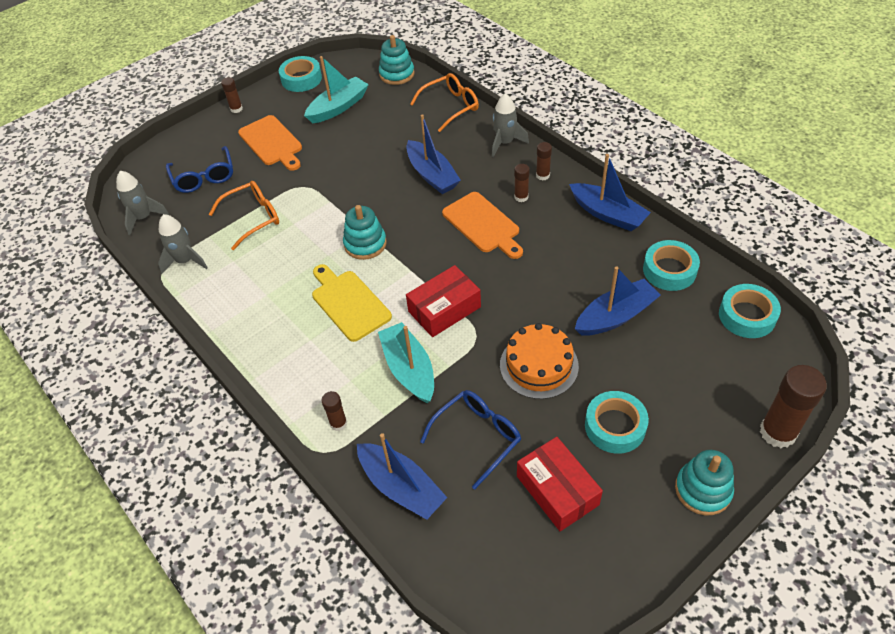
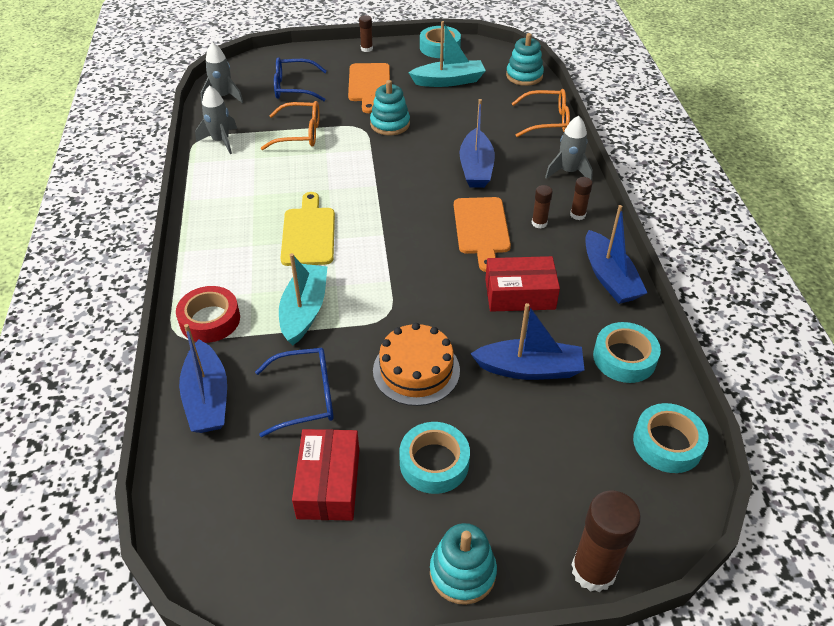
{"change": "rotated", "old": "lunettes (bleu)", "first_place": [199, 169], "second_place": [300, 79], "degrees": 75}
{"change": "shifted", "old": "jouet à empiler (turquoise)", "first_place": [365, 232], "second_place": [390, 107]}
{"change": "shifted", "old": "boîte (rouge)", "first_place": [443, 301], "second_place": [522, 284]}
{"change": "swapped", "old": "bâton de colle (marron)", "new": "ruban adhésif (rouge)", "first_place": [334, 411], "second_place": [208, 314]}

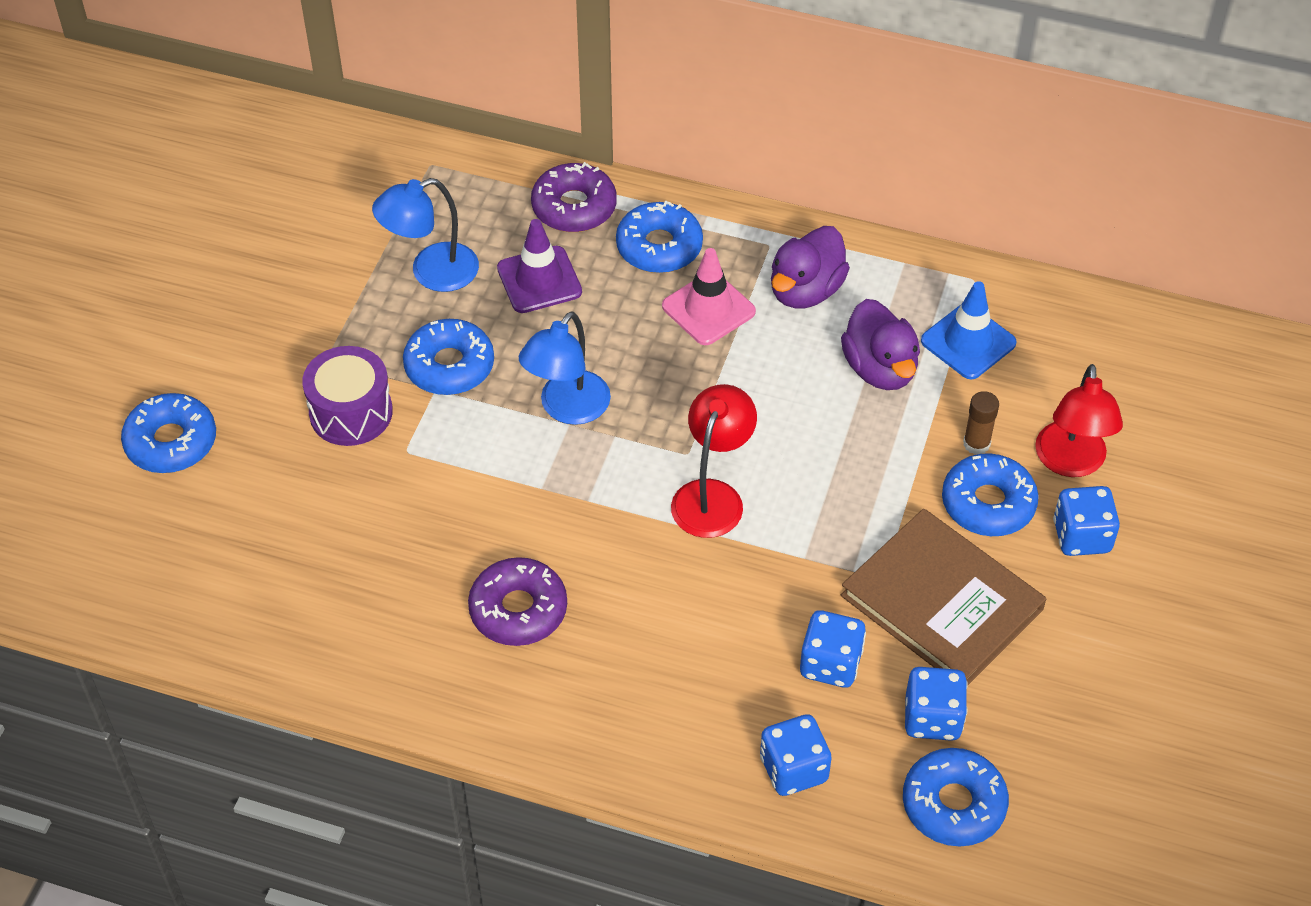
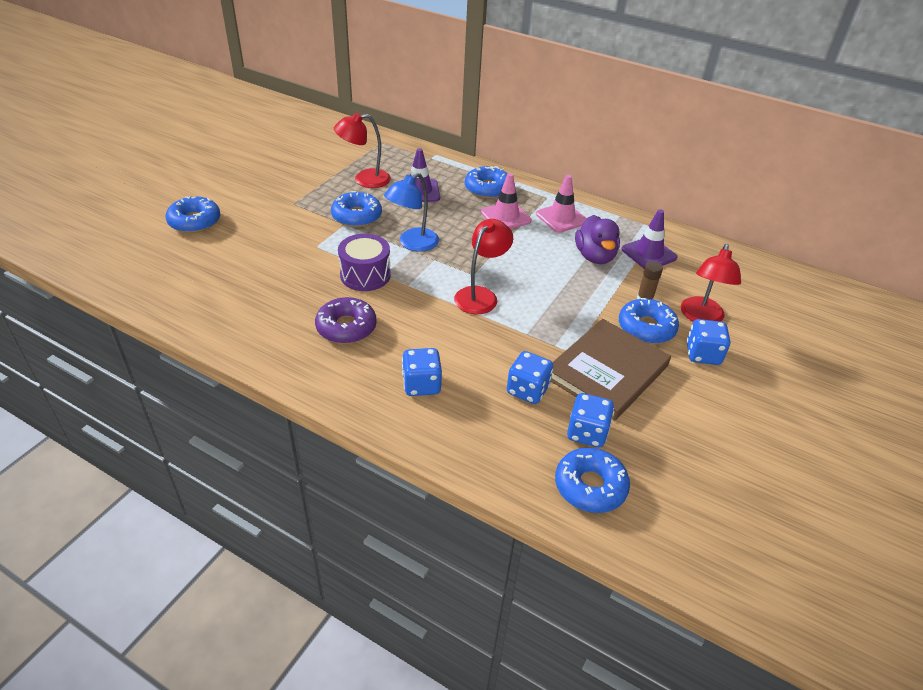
{"change": "gone", "old": "beignet (violet)", "first_place": [574, 197]}
{"change": "repainted", "old": "lampe (bleu)", "new": "lampe (rouge)", "first_place": [425, 235], "second_place": [362, 150]}
{"change": "swapped", "old": "canard (violet)", "new": "cône de chantier (rose)", "first_place": [810, 267], "second_place": [561, 204]}
{"change": "repainted", "old": "cône de chantier (bleu)", "new": "cône de chantier (violet)", "first_place": [969, 330], "second_place": [649, 239]}
{"change": "shifted", "old": "tambour (violet)", "first_place": [347, 396], "second_place": [364, 262]}
{"change": "rotated", "old": "livre (marron)", "first_place": [943, 597], "second_place": [611, 370], "degrees": 75}
{"change": "shifted", "old": "dé (bleu)", "first_place": [796, 755], "second_place": [422, 372]}

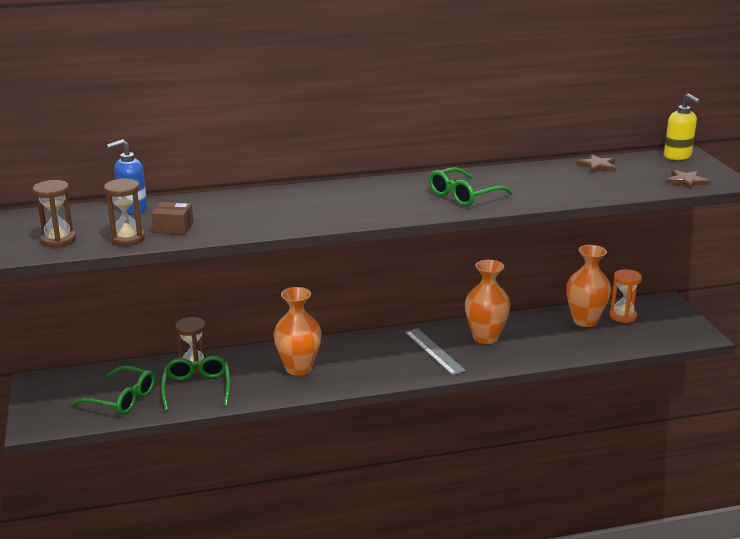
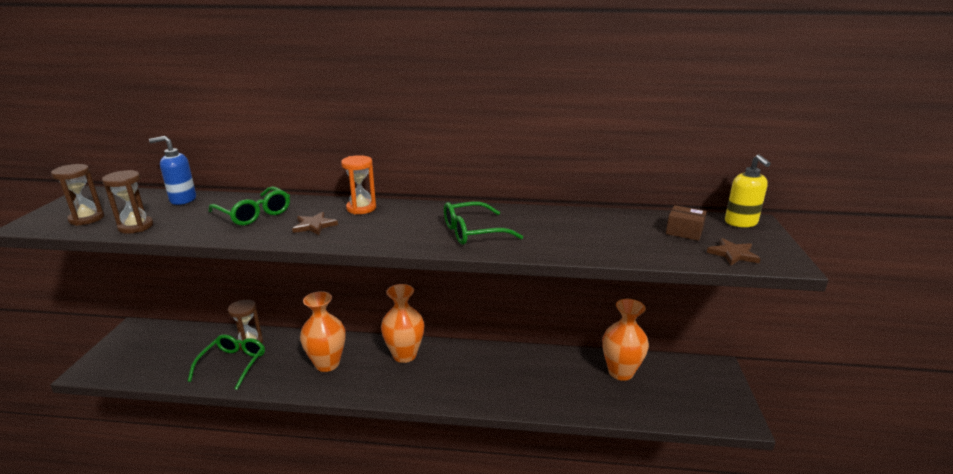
{"change": "shifted", "old": "étoile (marron)", "first_place": [596, 163], "second_place": [315, 223]}
{"change": "shifted", "old": "boîte (marron)", "first_place": [172, 218], "second_place": [686, 223]}
{"change": "shifted", "old": "vase (orange)", "first_place": [488, 302], "second_place": [402, 323]}
{"change": "shifted", "old": "sablier (orange)", "first_place": [625, 296], "second_place": [358, 184]}
{"change": "gone", "old": "règle (gris)", "first_place": [435, 351]}
{"change": "shifted", "old": "lunettes (vert)", "first_place": [113, 390], "second_place": [249, 205]}

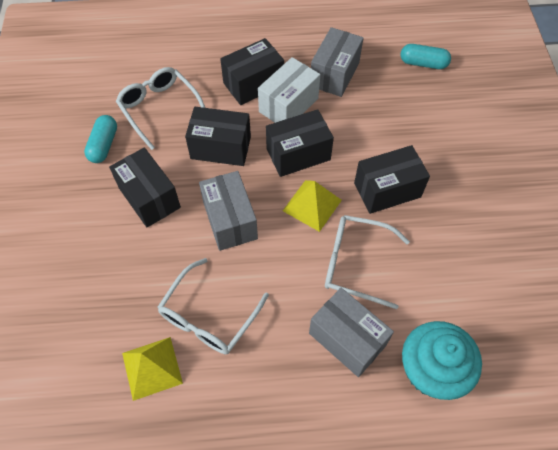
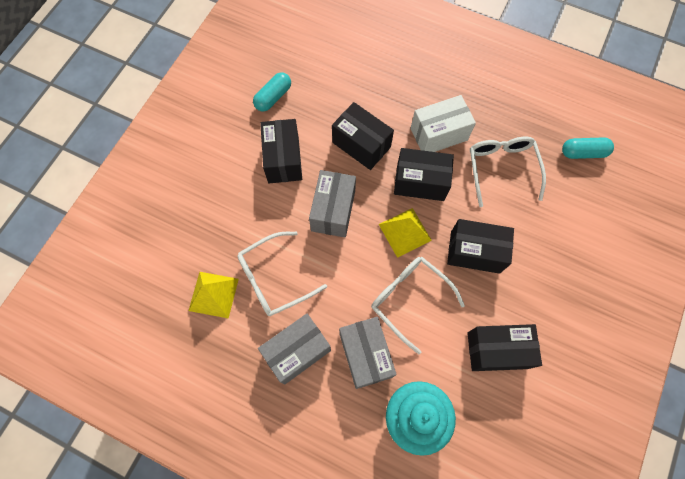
{"change": "shifted", "old": "boîte (gris)", "first_place": [337, 62], "second_place": [294, 349]}
{"change": "shifted", "old": "boîte (noir)", "first_place": [252, 71], "second_place": [504, 347]}
{"change": "rotated", "old": "gélule (turquoise)", "first_place": [425, 56], "second_place": [588, 148], "degrees": -45}
{"change": "shifted", "old": "lunettes (blanc)", "first_place": [160, 108], "second_place": [508, 171]}

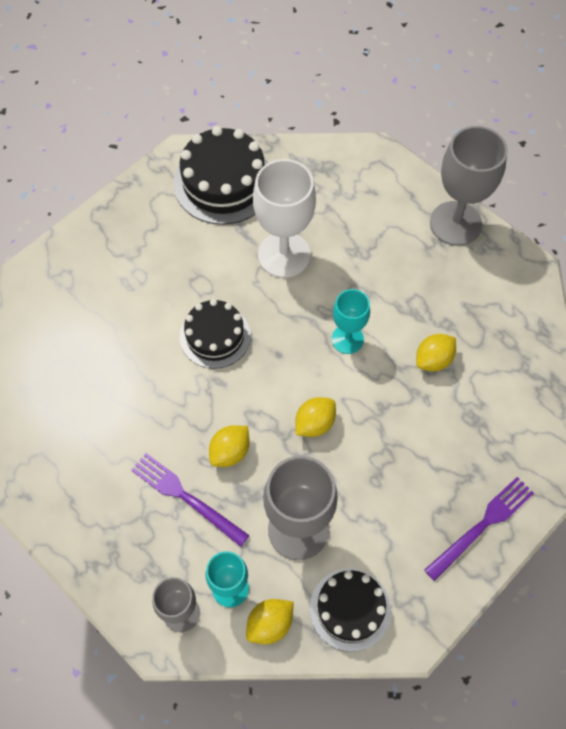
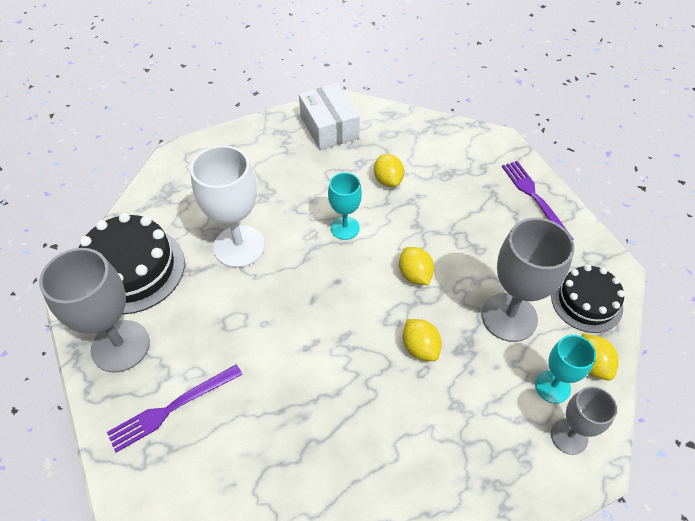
{"change": "shifted", "old": "verre à pied (gris)", "first_place": [469, 186], "second_place": [94, 310]}
{"change": "gone", "old": "gâteau (noir)", "first_place": [215, 334]}
{"change": "shifted", "old": "fourchette (violet)", "first_place": [190, 500], "second_place": [175, 408]}
{"change": "new", "new": "boîte (blanc)", "second_place": [329, 116]}

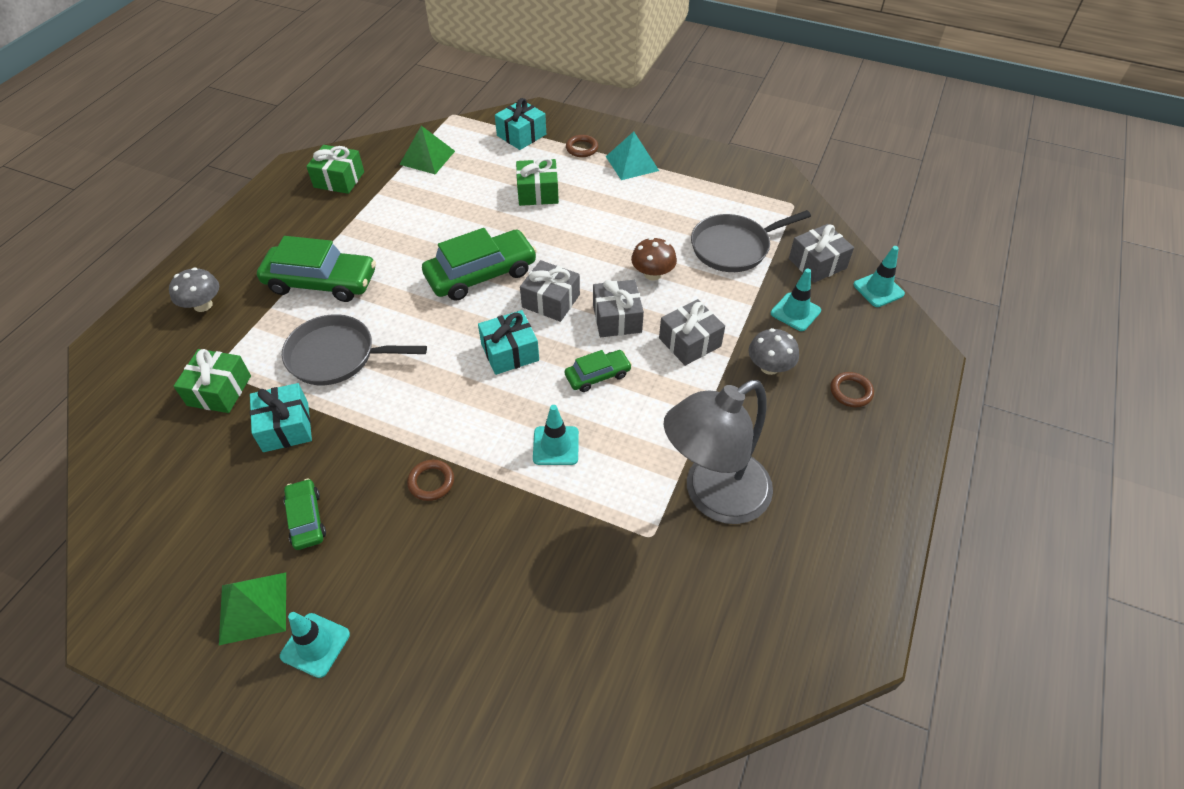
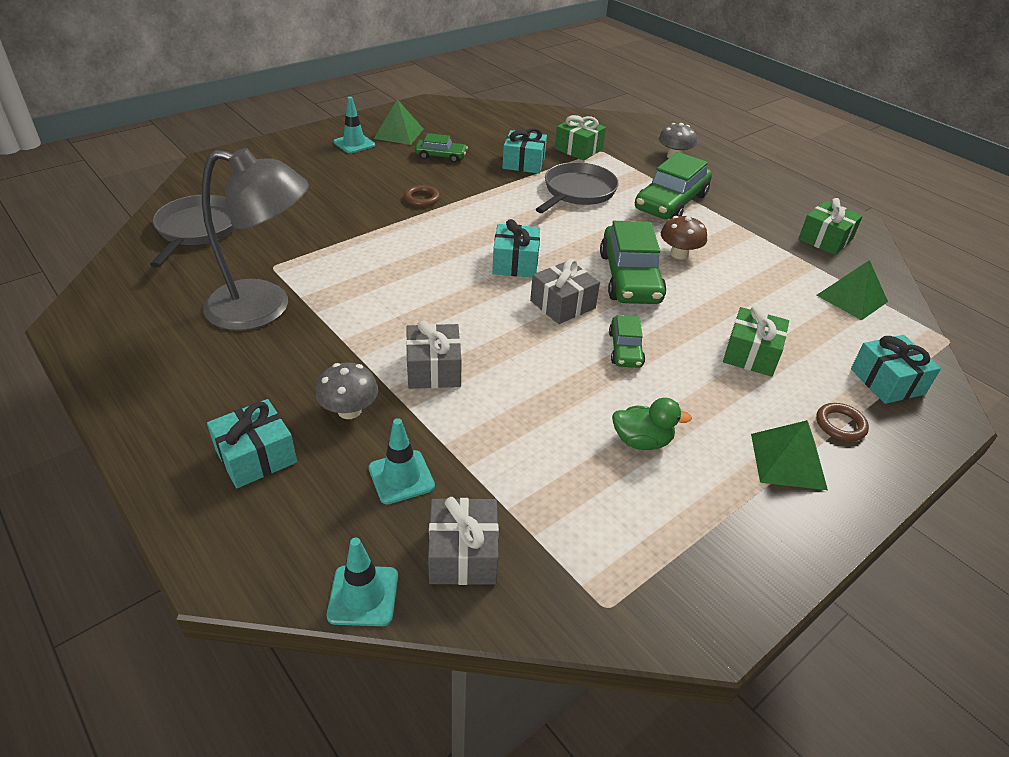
{"change": "repainted", "old": "pyramide (turquoise)", "new": "pyramide (vert)", "first_place": [632, 155], "second_place": [789, 455]}
{"change": "shifted", "old": "poêle (gris)", "first_place": [751, 241], "second_place": [193, 231]}
{"change": "shifted", "old": "champignon (marron)", "first_place": [654, 259], "second_place": [684, 237]}
{"change": "gone", "old": "cadeau (gris)", "first_place": [618, 308]}
{"change": "shifted", "old": "voiture (vert)", "first_place": [598, 371], "second_place": [627, 341]}
{"change": "swapped", "old": "anneau (marron)", "new": "cadeau (turquoise)", "first_place": [852, 389], "second_place": [252, 443]}
{"change": "rotated", "old": "lampe (gris)", "first_place": [718, 452], "second_place": [255, 239], "degrees": 105}
{"change": "gone", "old": "cône de chantier (turquoise)", "first_place": [556, 435]}
{"change": "new", "new": "canard (vert)", "second_place": [652, 424]}

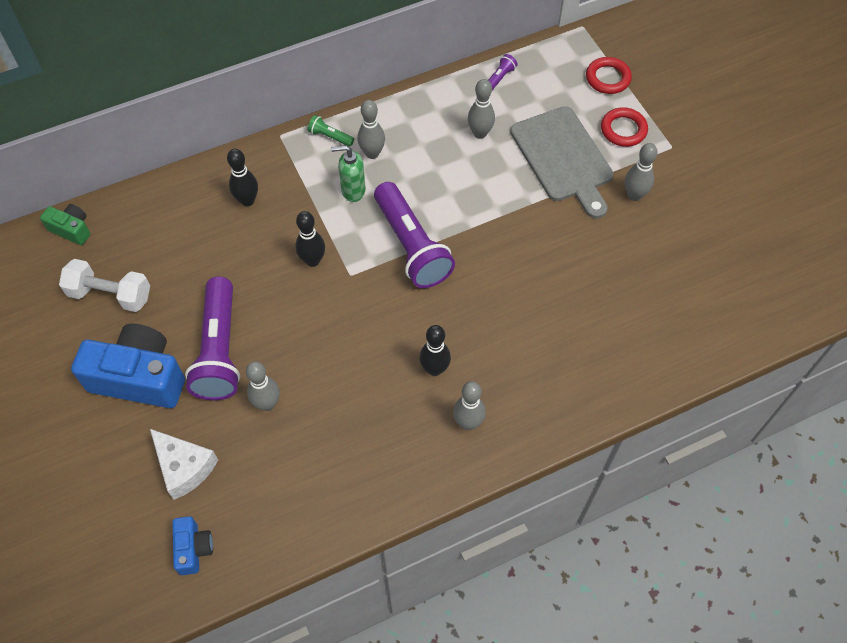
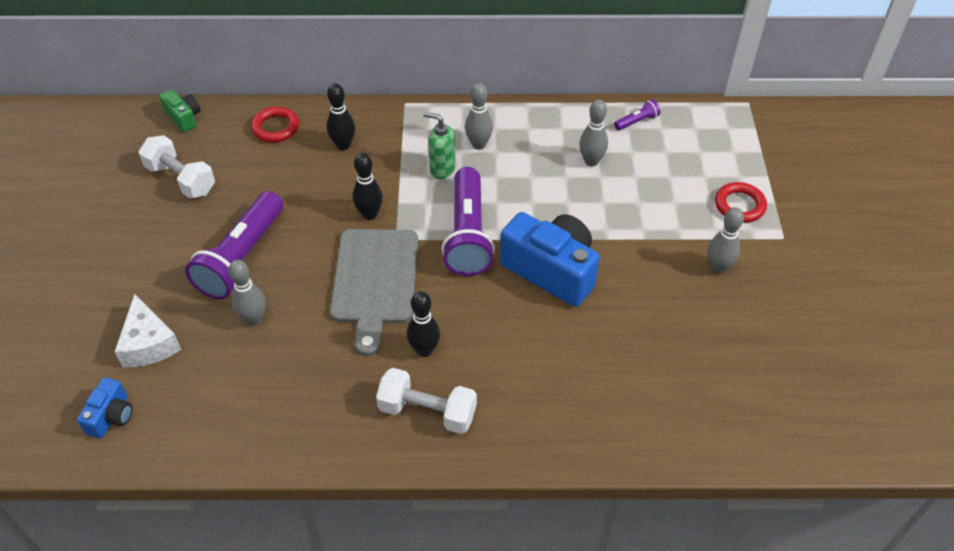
{"change": "shifted", "old": "anneau (rouge)", "first_place": [609, 75], "second_place": [275, 124]}
{"change": "shifted", "old": "planche à découper (gris)", "first_place": [561, 162], "second_place": [374, 292]}
{"change": "gone", "old": "lampe de poche (vert)", "first_place": [331, 131]}
{"change": "shifted", "old": "appareil photo (bleu)", "first_place": [128, 366], "second_place": [550, 259]}
{"change": "swapped", "old": "quille (gris)", "new": "haltère (blanc)", "first_place": [469, 405], "second_place": [426, 401]}

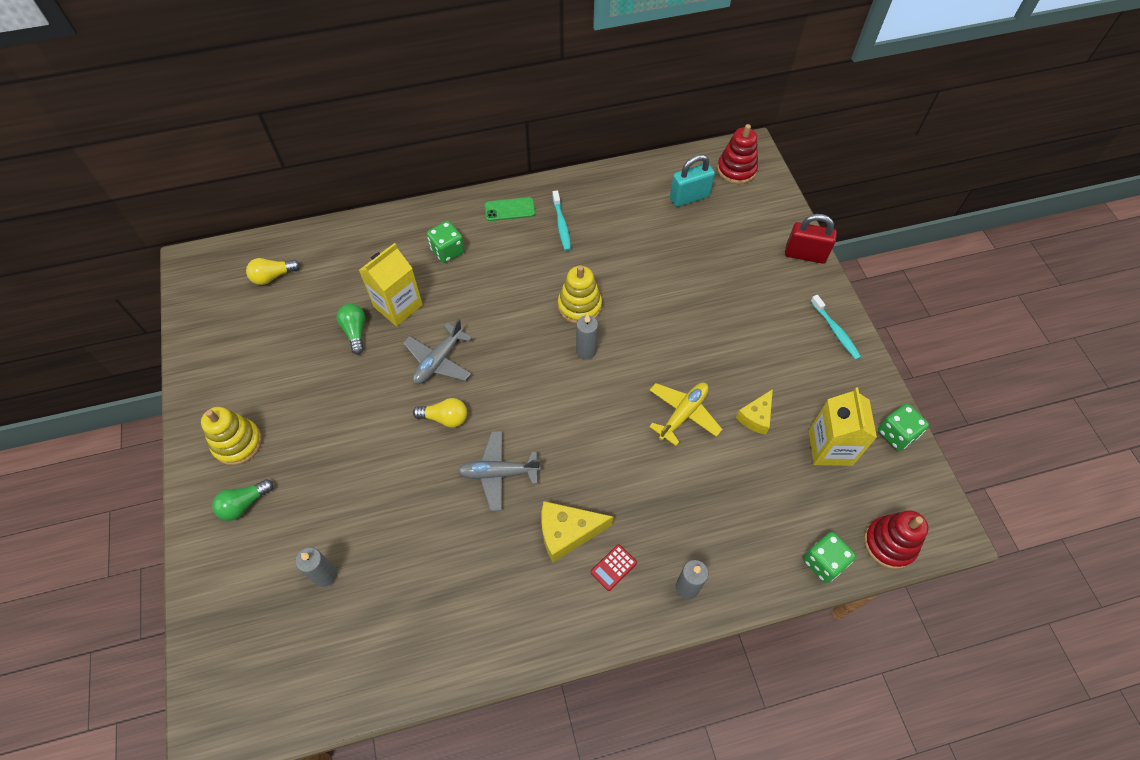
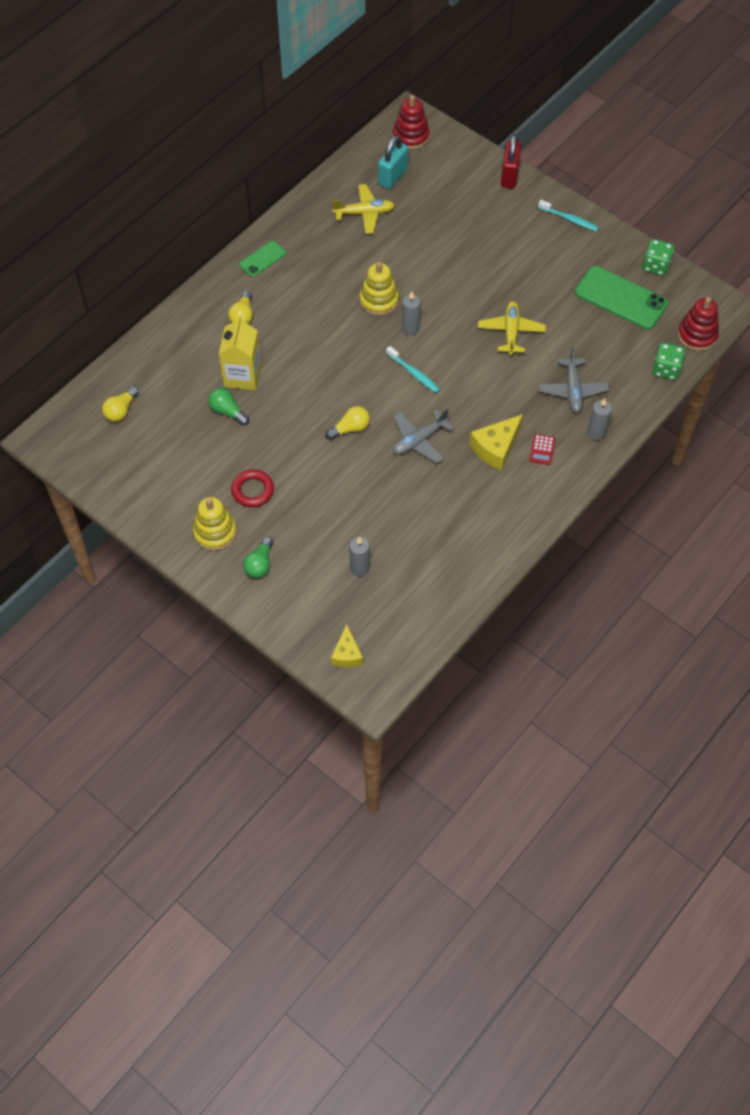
{"change": "shifted", "old": "brosse à dents (turquoise)", "first_place": [561, 220], "second_place": [413, 369]}
{"change": "rotated", "old": "cadenas (rouge)", "first_place": [811, 239], "second_place": [511, 161], "degrees": -60}
{"change": "swapped", "old": "dé (vert)", "new": "ampoule (jaune)", "first_place": [446, 242], "second_place": [240, 307]}
{"change": "shifted", "old": "avion (gris)", "first_place": [437, 351], "second_place": [574, 380]}
{"change": "swapped", "old": "brique de lait (jaune)", "new": "téléphone (vert)", "first_place": [843, 426], "second_place": [621, 297]}
{"change": "shifted", "old": "fromage (jaune)", "first_place": [754, 412], "second_place": [347, 645]}
{"change": "new", "new": "avion (jaune)", "second_place": [363, 209]}
{"change": "new", "new": "anneau (rouge)", "second_place": [252, 488]}

